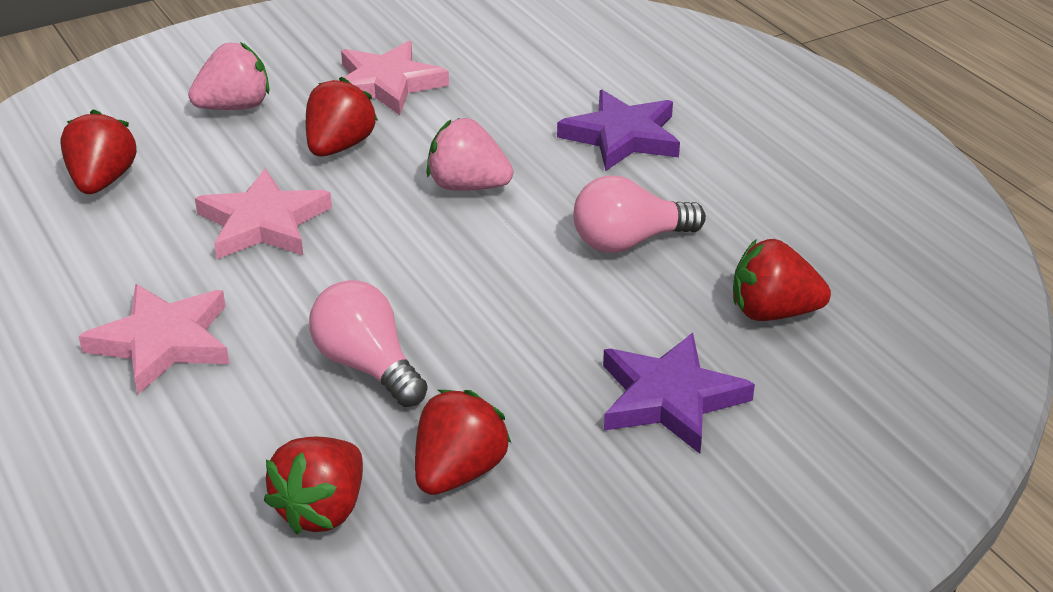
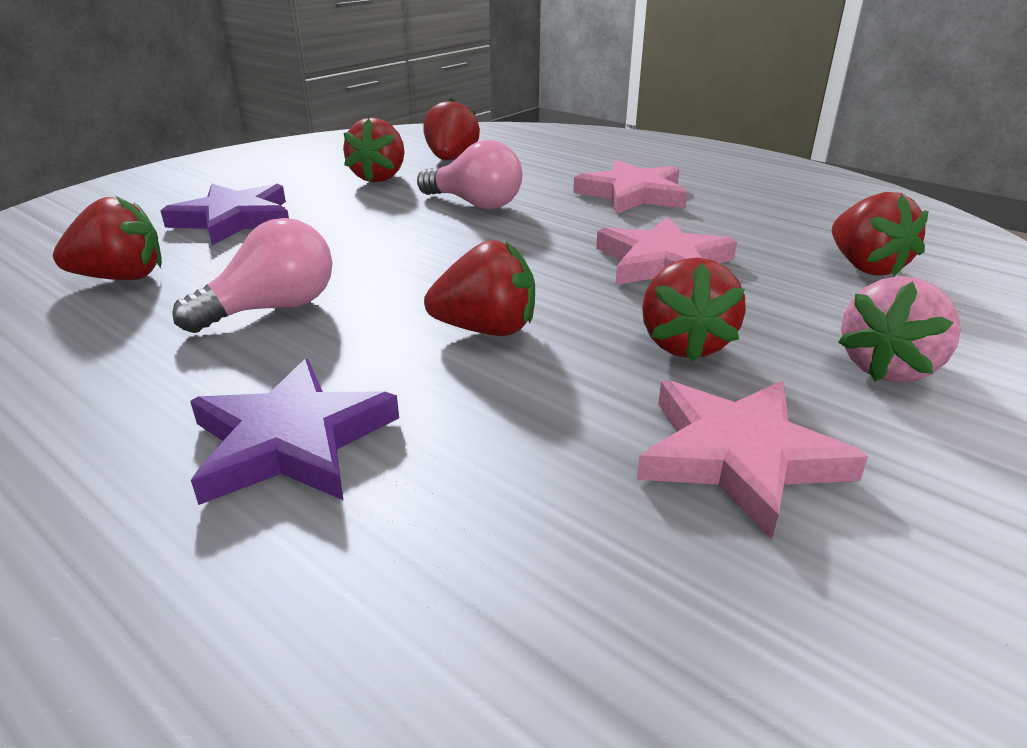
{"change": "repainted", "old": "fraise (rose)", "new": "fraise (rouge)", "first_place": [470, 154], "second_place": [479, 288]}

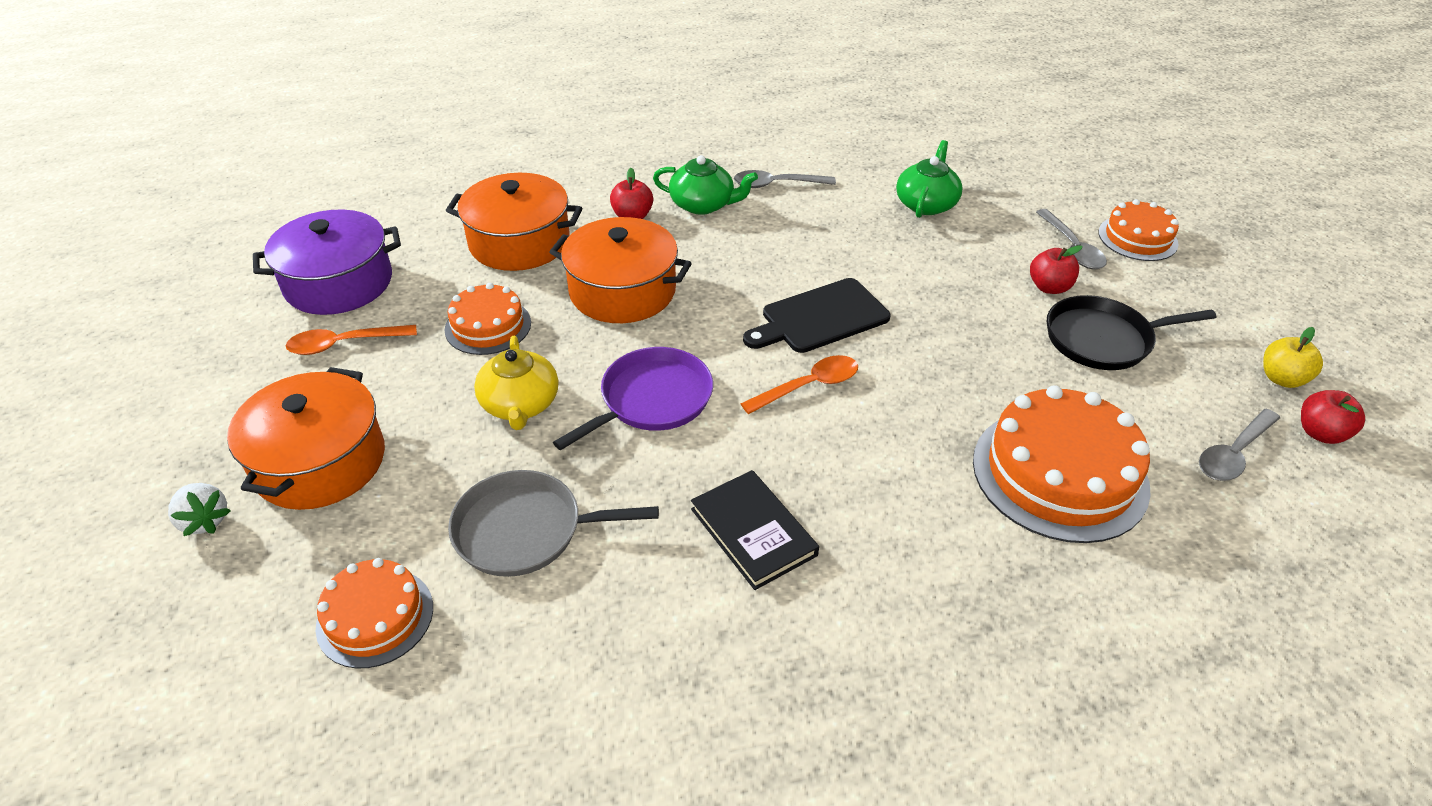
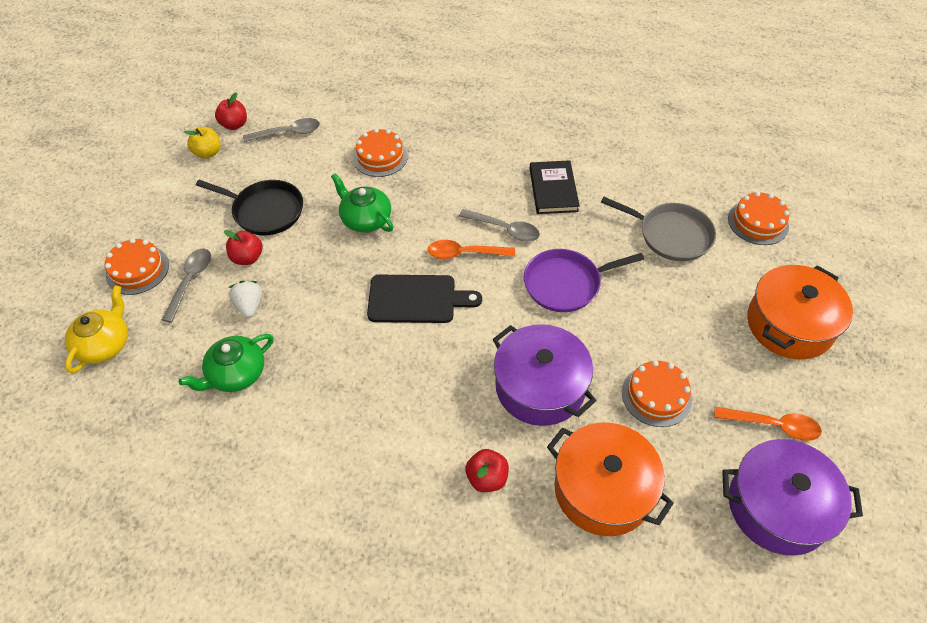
{"change": "shifted", "old": "théière (vert)", "first_place": [705, 185], "second_place": [362, 202]}
{"change": "shifted", "old": "cuillère (gris)", "first_place": [785, 179], "second_place": [499, 225]}
{"change": "repainted", "old": "marmite (orange)", "new": "marmite (violet)", "first_place": [621, 270], "second_place": [544, 375]}
{"change": "shifted", "old": "théière (jaune)", "first_place": [516, 383], "second_place": [96, 329]}
{"change": "scaled", "old": "gâteau (orange)", "first_place": [1062, 464], "second_place": [380, 152], "factor": 0.58}
{"change": "shifted", "old": "fraise (blanc)", "first_place": [199, 509], "second_place": [245, 299]}

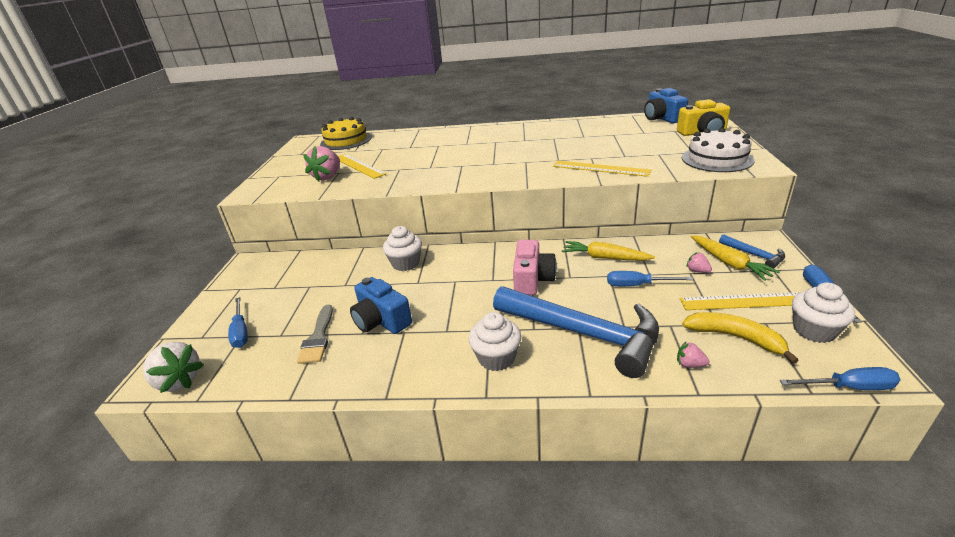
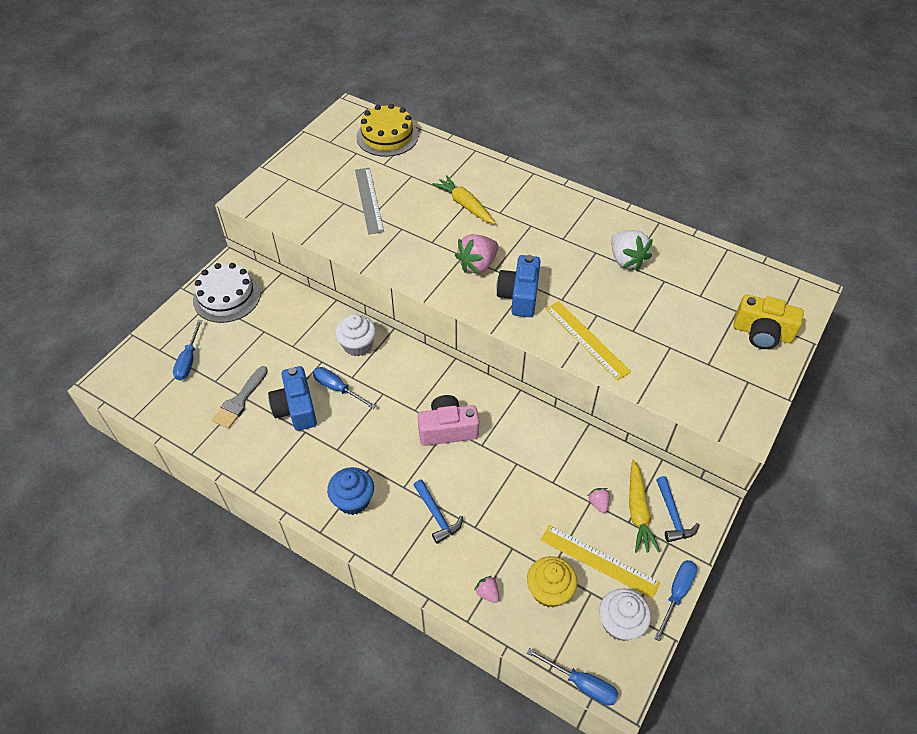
{"change": "shifted", "old": "appareil photo (bleu)", "first_place": [666, 105], "second_place": [518, 286]}
{"change": "shifted", "old": "gâteau (blanc)", "first_place": [718, 150], "second_place": [227, 293]}
{"change": "shifted", "old": "fraise (rose)", "first_place": [321, 164], "second_place": [477, 254]}
{"change": "repainted", "old": "règle (jaune)", "new": "règle (gris)", "first_place": [362, 166], "second_place": [369, 201]}
{"change": "rotated", "old": "appareil photo (rose)", "first_place": [535, 267], "second_place": [448, 420], "degrees": -135}
{"change": "shifted", "old": "carotte (jaune)", "first_place": [608, 251], "second_place": [463, 199]}
{"change": "shifted", "old": "tournevis (bleu)", "first_place": [650, 278], "second_place": [344, 388]}
{"change": "scaled", "old": "marteau (bleu)", "first_place": [576, 332], "second_place": [438, 511], "factor": 0.43}
{"change": "repainted", "old": "muffin (blanc)", "new": "muffin (bleu)", "first_place": [494, 341], "second_place": [350, 491]}
{"change": "swapped", "old": "banane (jaune)", "new": "muffin (jaune)", "first_place": [740, 338], "second_place": [552, 582]}
{"change": "shifted", "old": "fraise (blanc)", "first_place": [173, 367], "second_place": [632, 250]}

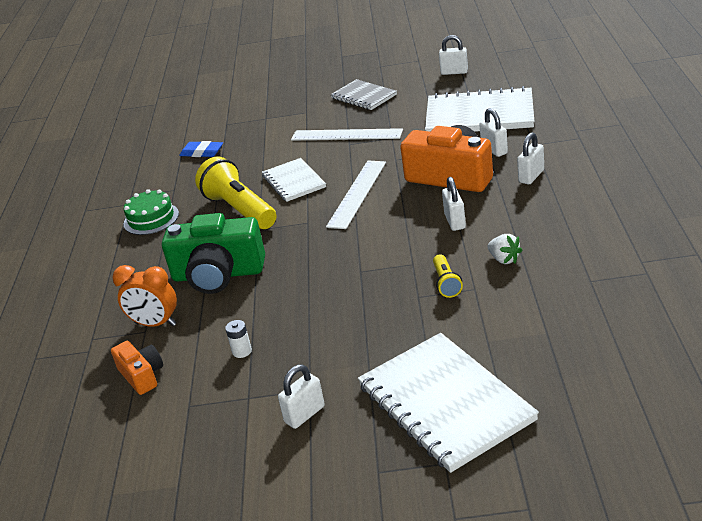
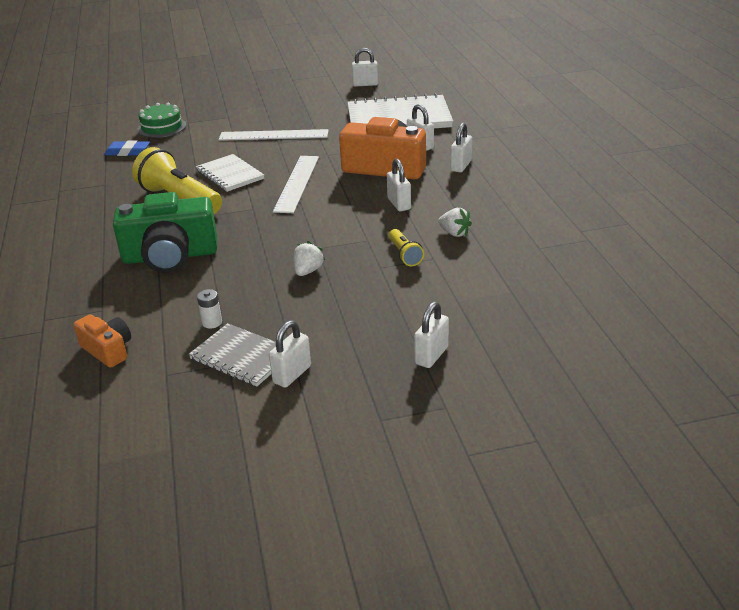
{"change": "shifted", "old": "carnet (gris)", "first_place": [363, 94], "second_place": [232, 355]}
{"change": "shifted", "old": "gâteau (vert)", "first_place": [151, 212], "second_place": [161, 120]}
{"change": "gone", "old": "réveil (orange)", "first_place": [144, 296]}
{"change": "swapped", "old": "carnet (blanc)", "new": "cadenas (blanc)", "first_place": [448, 403], "second_place": [431, 335]}
{"change": "new", "new": "fraise (blanc)", "second_place": [309, 258]}

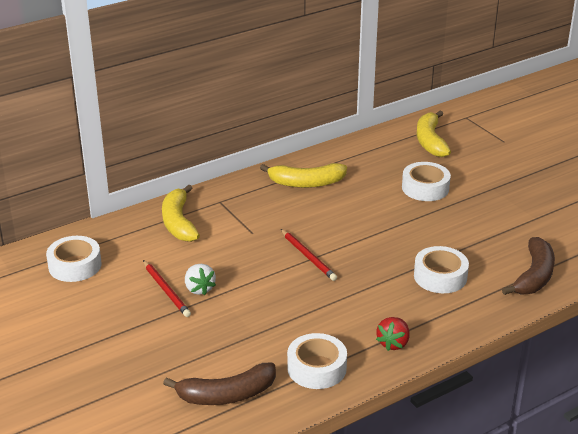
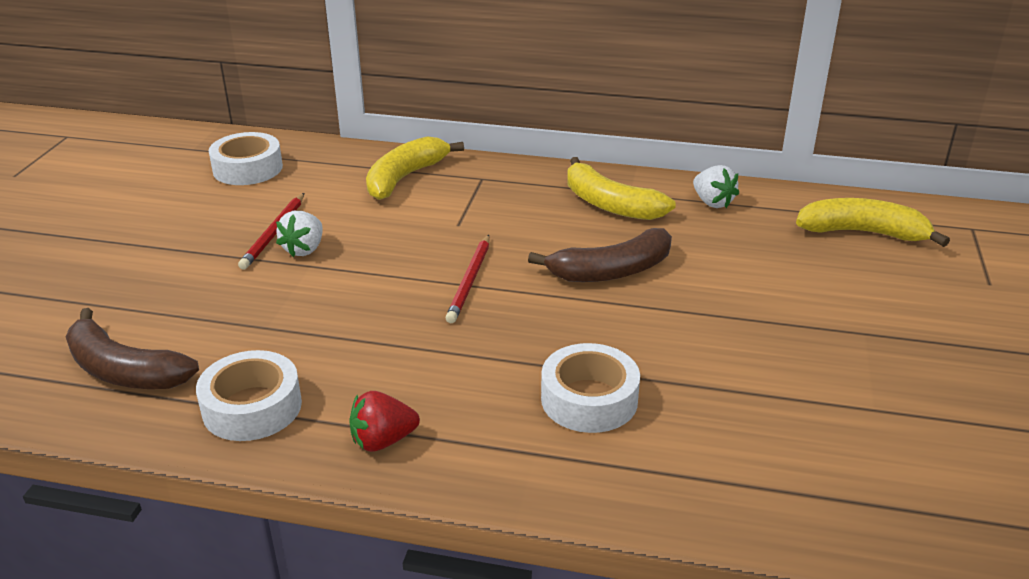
{"change": "rotated", "old": "banane (jaune)", "first_place": [434, 134], "second_place": [873, 222], "degrees": 60}
{"change": "gone", "old": "ruban adhésif (blanc)", "first_place": [426, 181]}
{"change": "shifted", "old": "banane (marron)", "first_place": [528, 266], "second_place": [600, 255]}
{"change": "new", "new": "fraise (blanc)", "second_place": [716, 186]}

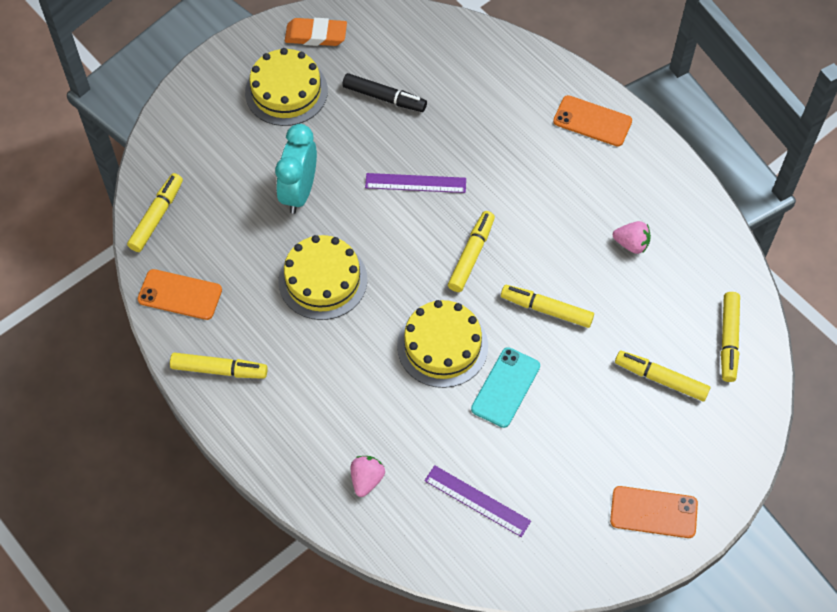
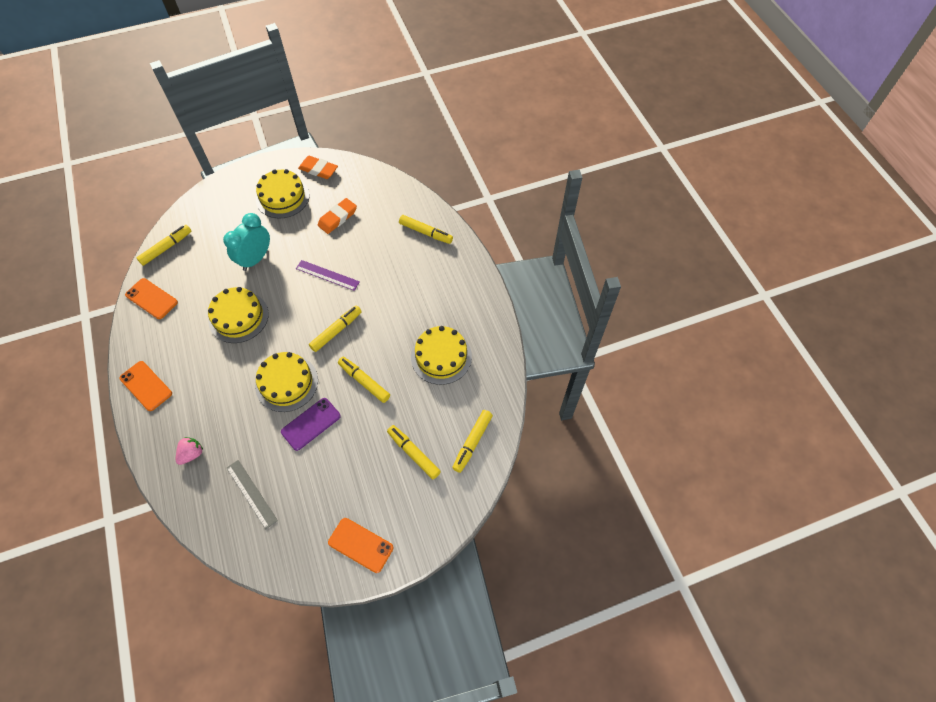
{"change": "swapped", "old": "feutre (noir)", "new": "gomme (orange)", "first_place": [384, 92], "second_place": [337, 216]}
{"change": "shifted", "old": "téléphone (orange)", "first_place": [592, 121], "second_place": [145, 386]}
{"change": "swapped", "old": "fraise (rose)", "new": "gâteau (jaune)", "first_place": [632, 237], "second_place": [441, 355]}
{"change": "repainted", "old": "téléphone (turquoise)", "new": "téléphone (violet)", "first_place": [505, 387], "second_place": [311, 424]}
{"change": "shifted", "old": "feutre (jaune)", "first_place": [219, 366], "second_place": [426, 229]}
{"change": "repainted", "old": "règle (violet)", "new": "règle (gris)", "first_place": [478, 501], "second_place": [252, 494]}

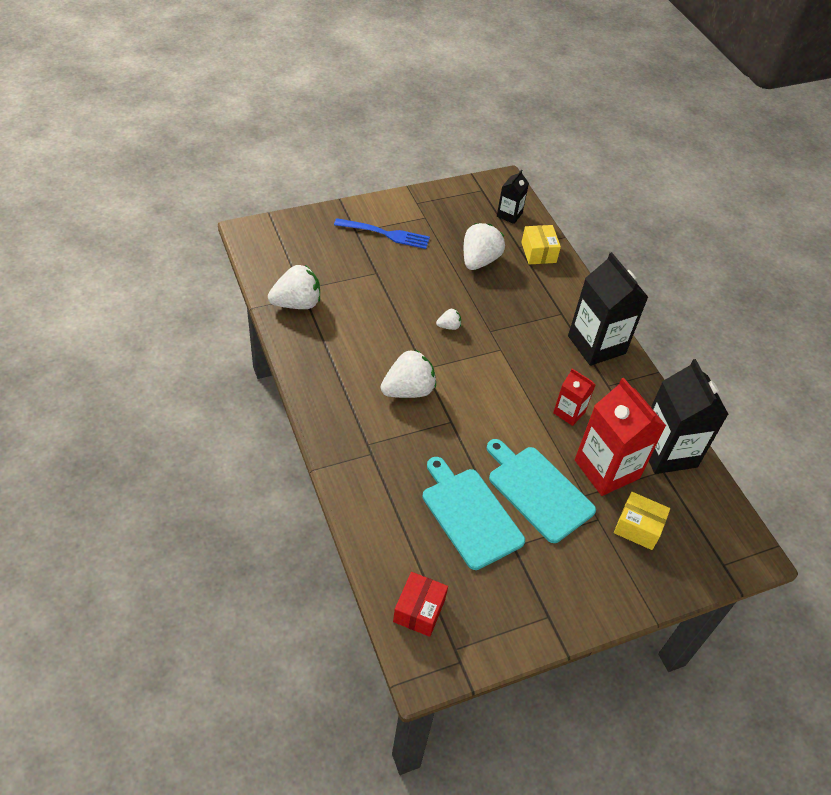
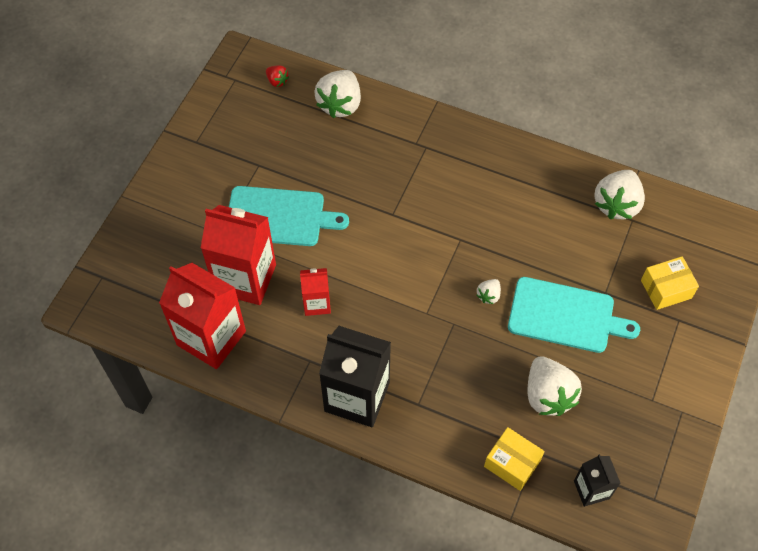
{"change": "gone", "old": "fourchette (bleu)", "first_place": [382, 233]}
{"change": "shifted", "old": "fraise (blanc)", "first_place": [408, 374], "second_place": [338, 94]}
{"change": "repainted", "old": "brique de lait (noir)", "new": "brique de lait (rouge)", "first_place": [689, 416], "second_place": [202, 316]}
{"change": "shifted", "old": "planche à découper (turquoise)", "first_place": [473, 513], "second_place": [574, 315]}
{"change": "shifted", "old": "boîte (jaune)", "first_place": [642, 521], "second_place": [670, 283]}
{"change": "swapped", "old": "boîte (rouge)", "new": "fraise (rouge)", "first_place": [420, 604], "second_place": [277, 76]}

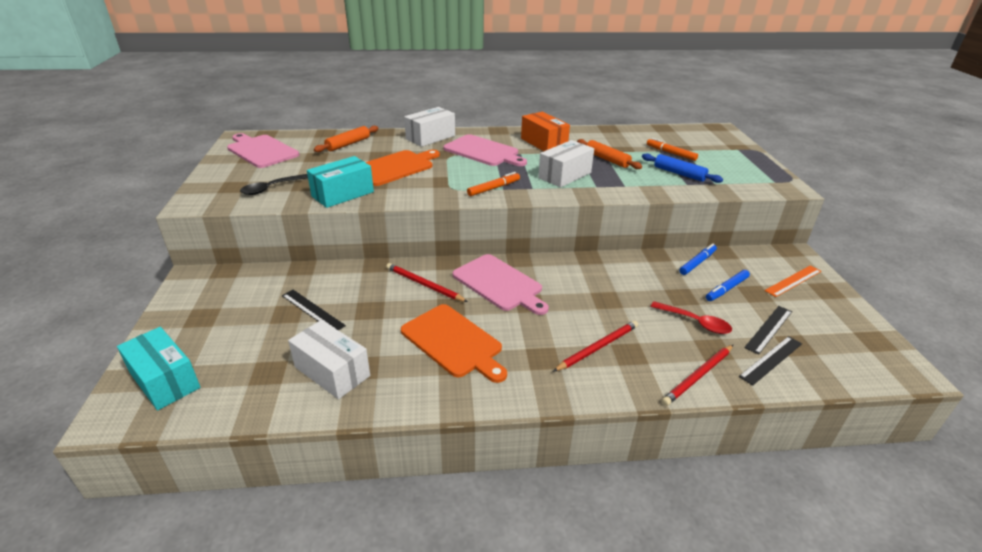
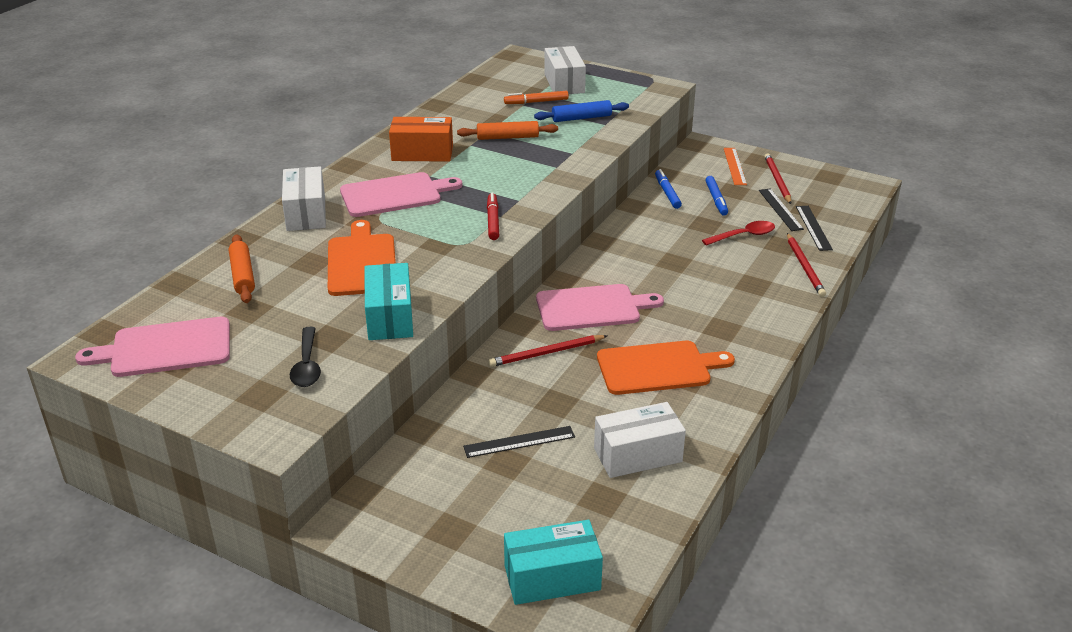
{"change": "shifted", "old": "boîte (blanc)", "first_place": [566, 163], "second_place": [565, 70]}
{"change": "repainted", "old": "feutre (orange)", "new": "feutre (rouge)", "first_place": [493, 184], "second_place": [493, 216]}
{"change": "shifted", "old": "crayon (rouge)", "first_place": [595, 346], "second_place": [777, 178]}

